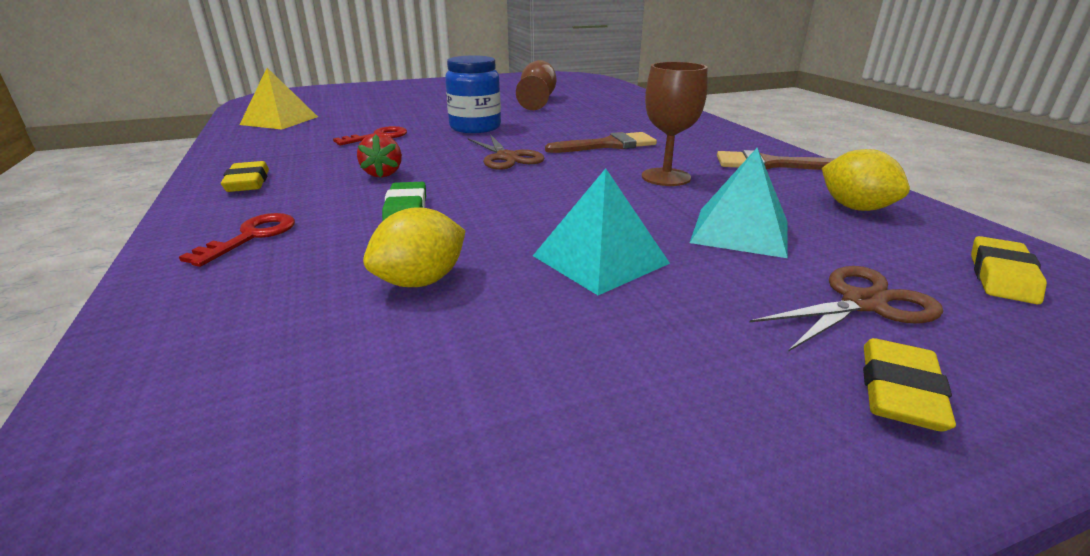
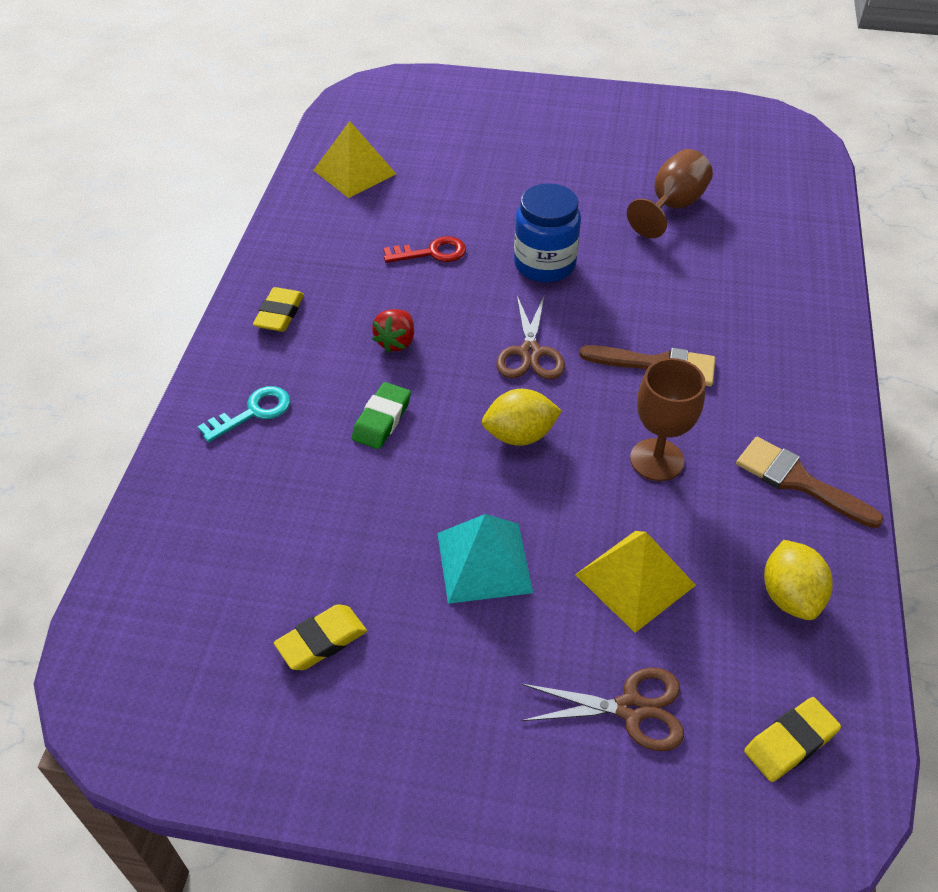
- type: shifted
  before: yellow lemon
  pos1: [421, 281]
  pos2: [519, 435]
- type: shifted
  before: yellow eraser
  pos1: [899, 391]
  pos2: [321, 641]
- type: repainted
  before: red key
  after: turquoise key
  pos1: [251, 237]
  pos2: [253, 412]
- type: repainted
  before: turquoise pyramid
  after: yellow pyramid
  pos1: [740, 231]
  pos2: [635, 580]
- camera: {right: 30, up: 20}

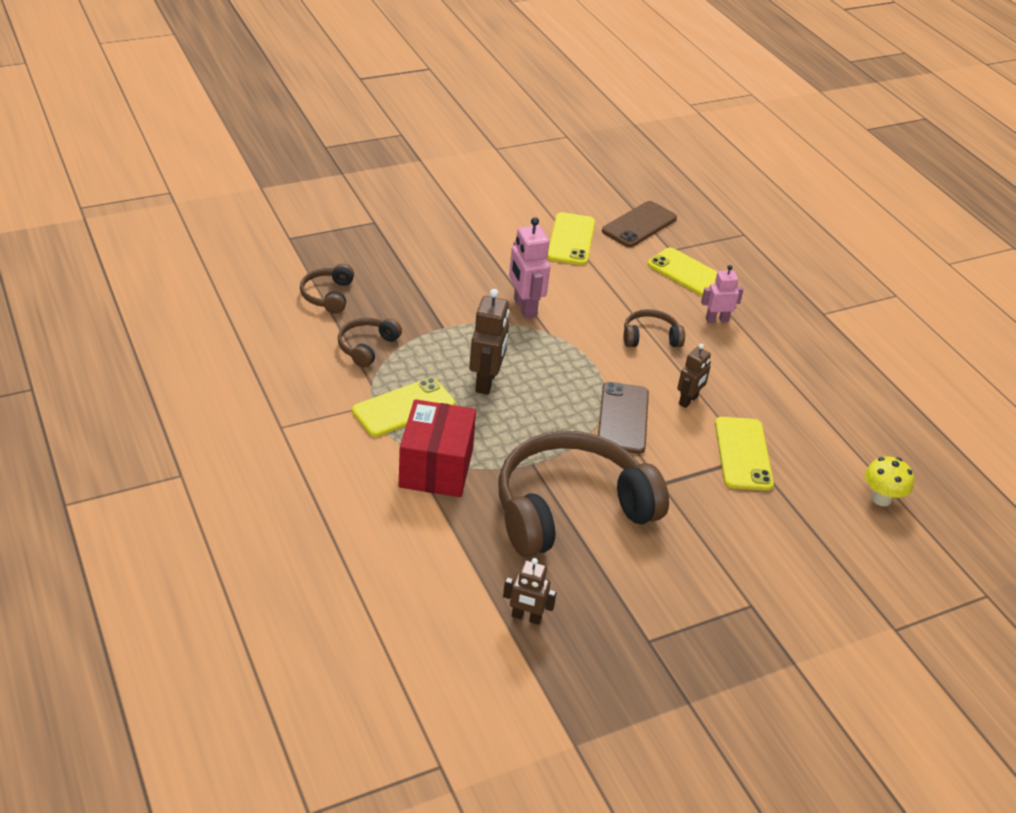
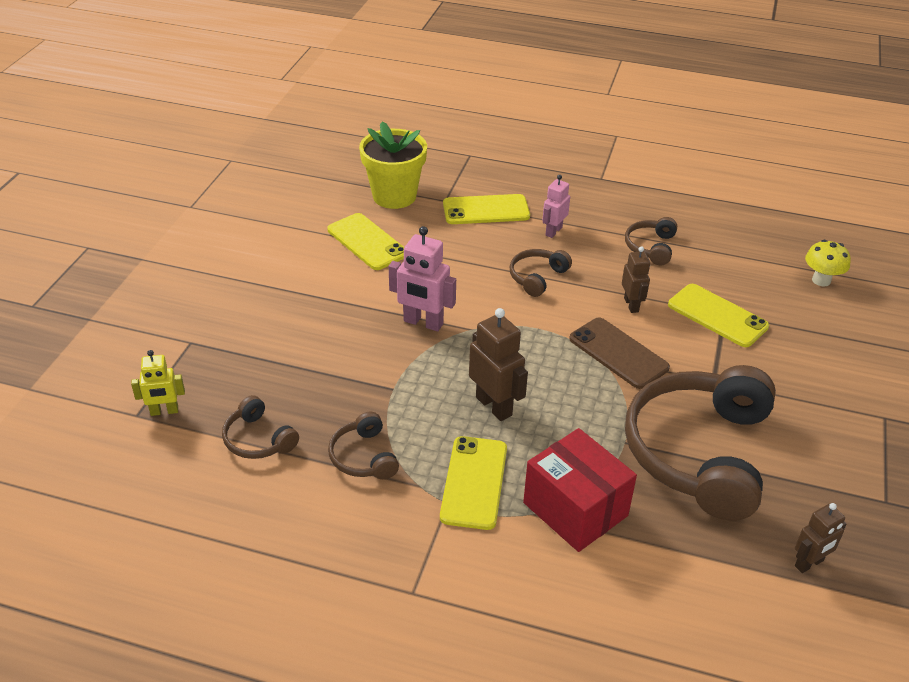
- type: new
  after: yellow robot
  pos2: [164, 411]
- type: new
  after: brown headphones
  pos2: [651, 247]
- type: swapped
  before: brown phone
  after: yellow flower pot
  pos1: [639, 224]
  pos2: [394, 196]
- camera: {right: -45, up: 0}

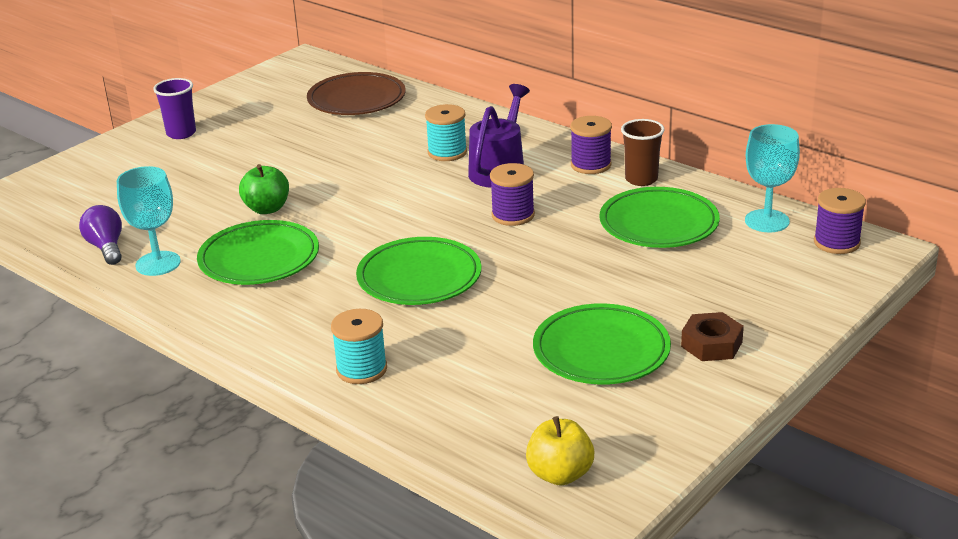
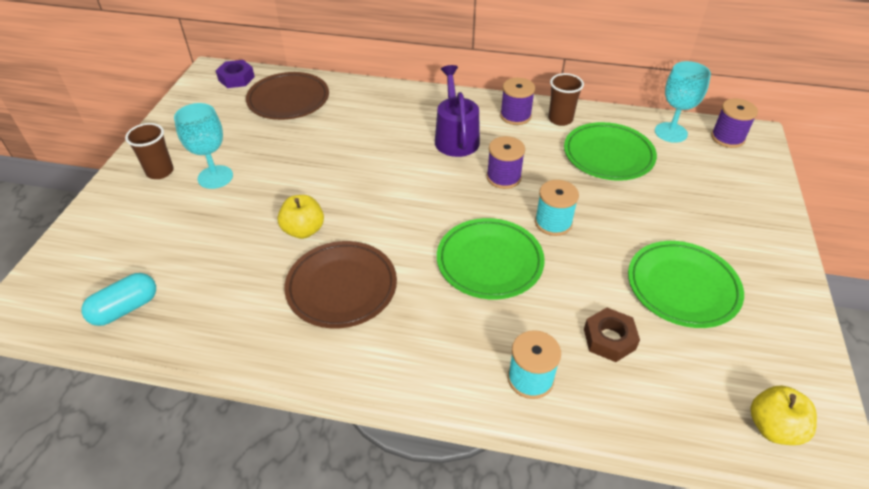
- type: gone
  before: purple light bulb
  pos1: [106, 247]
- type: new
  after: turquoise capsule
  pos2: [125, 309]
- type: new
  after: purple nut
  pos2: [236, 78]
- type: shifted
  before: turquoise goblet
  pos1: [158, 263]
  pos2: [215, 177]
- type: shifted
  before: turquoise spool
  pos1: [447, 152]
  pos2: [553, 223]
- type: shifted
  before: brown nut
  pos1: [711, 344]
  pos2: [609, 339]
- type: repainted
  before: purple cup
  after: brown cup
  pos1: [181, 133]
  pos2: [160, 171]
- type: repainted
  before: green plate
  after: brown plate
  pos1: [259, 259]
  pos2: [342, 287]
- type: repainted
  before: green apple
  after: yellow apple
  pos1: [267, 209]
  pos2: [303, 230]
- camera: {right: -30, up: 15}

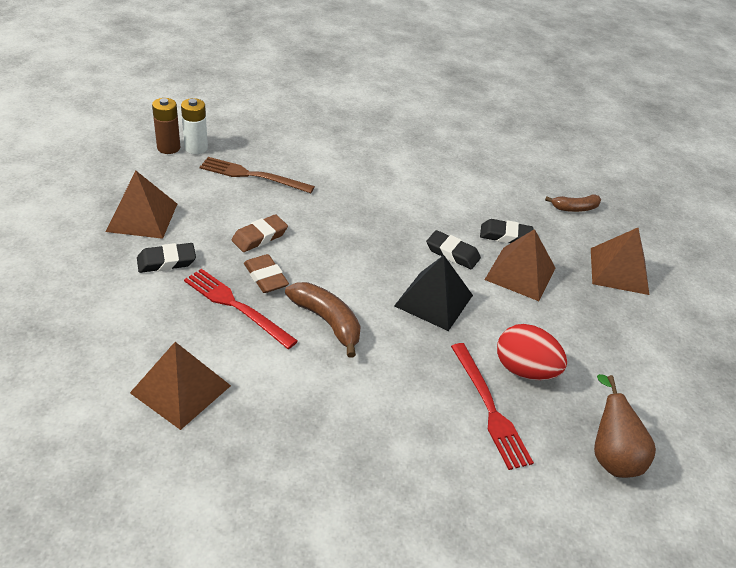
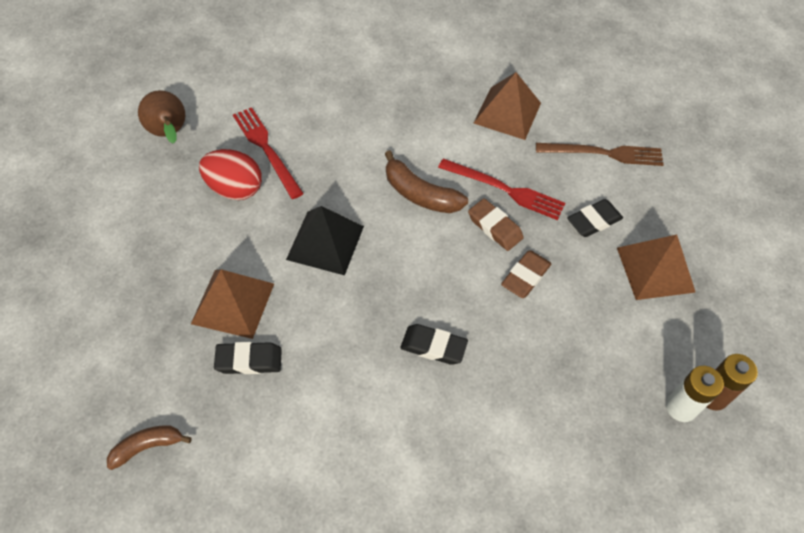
- type: gone
  before: brown pyramid
  pos1: [619, 271]
- type: shifted
  before: brown fork
  pos1: [253, 176]
  pos2: [603, 153]
- type: shifted
  before: black eraser
  pos1: [452, 253]
  pos2: [433, 346]
- camera: {right: 170, up: 15}

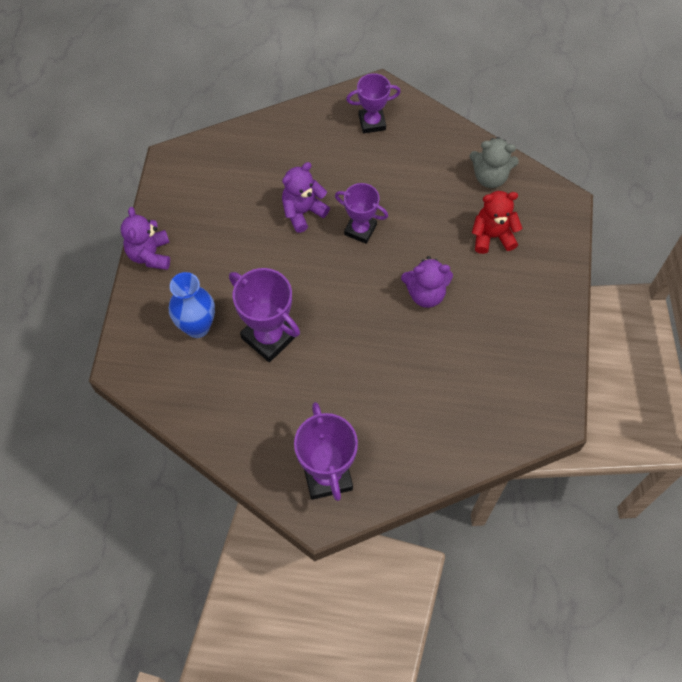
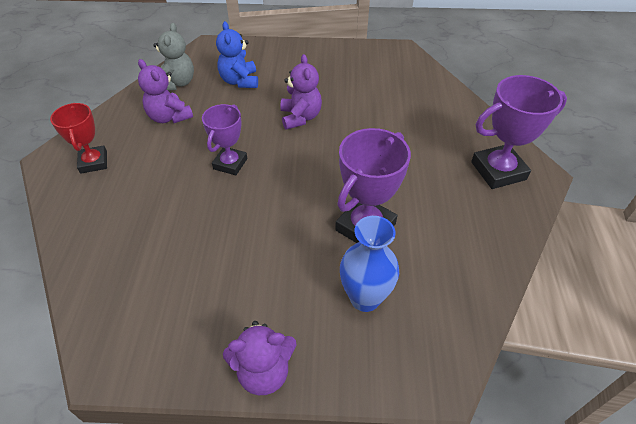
- type: shifted
  before: purple teddy bear
  pos1: [303, 212]
  pos2: [169, 117]
- type: repainted
  before: purple trophy
  after: red trophy
  pos1: [372, 122]
  pos2: [93, 162]
- type: repainted
  before: red teddy bear
  after: blue teddy bear
  pos1: [492, 236]
  pos2: [240, 81]
- camera: {right: -95, up: -15}

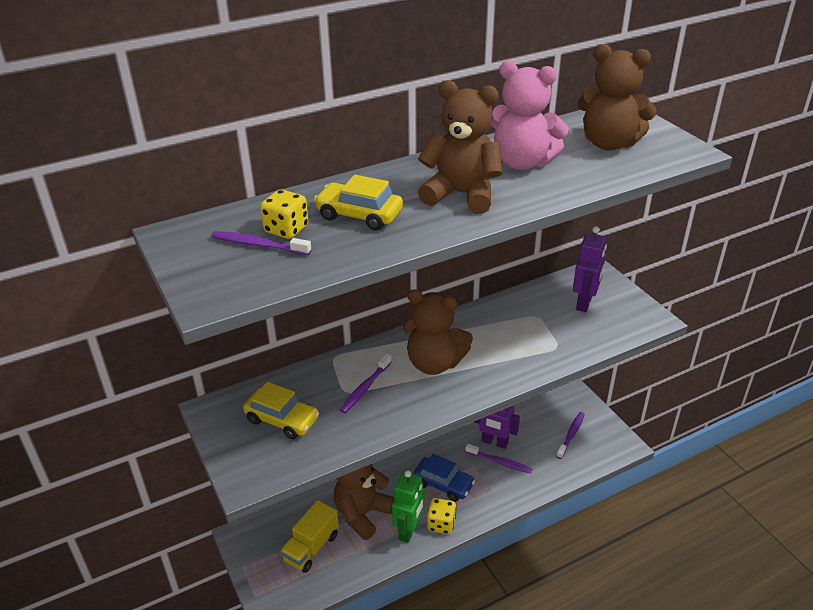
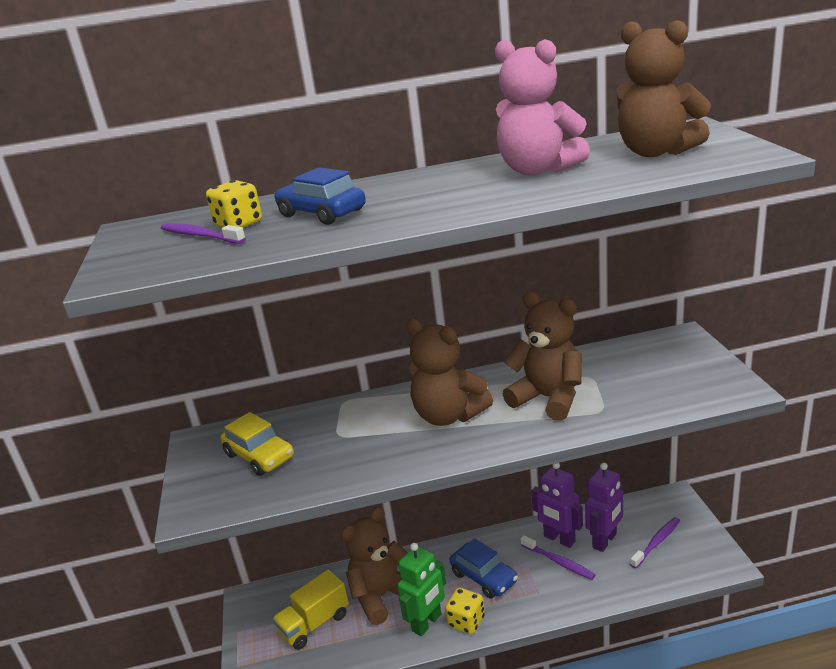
- type: gone
  before: purple toothbrush
  pos1: [365, 388]
- type: shifted
  before: brown teddy bear
  pos1: [461, 194]
  pos2: [548, 398]
- type: shifted
  before: purple robot
  pos1: [584, 303]
  pos2: [605, 541]
- type: repainted
  before: yellow car
  after: blue car
  pos1: [359, 215]
  pos2: [321, 213]
- camera: {right: 20, up: -10}

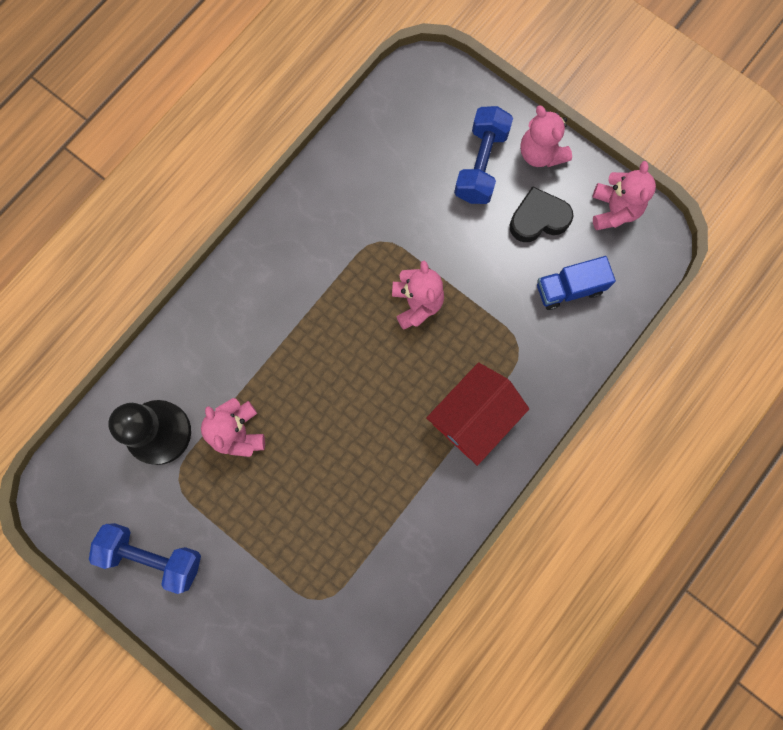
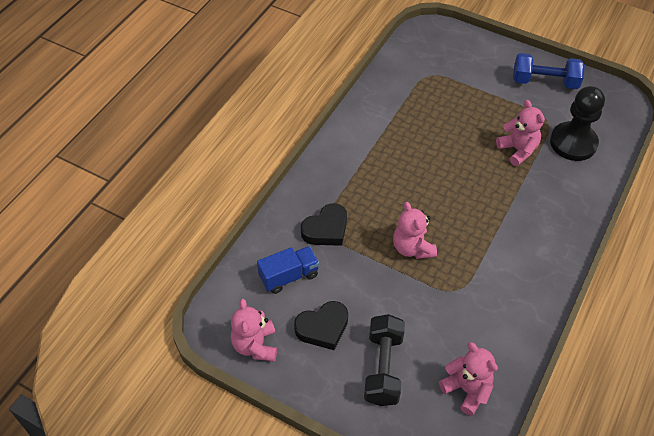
- type: gone
  before: red house
  pos1: [474, 417]
- type: new
  after: black heart
  pos2: [326, 229]
- type: shifted
  before: pink teddy bear
  pos1: [540, 153]
  pos2: [467, 389]
- type: repainted
  before: blue dumbbell
  after: black dumbbell
  pos1: [481, 165]
  pos2: [383, 368]
- camera: {right: 170, up: -25}

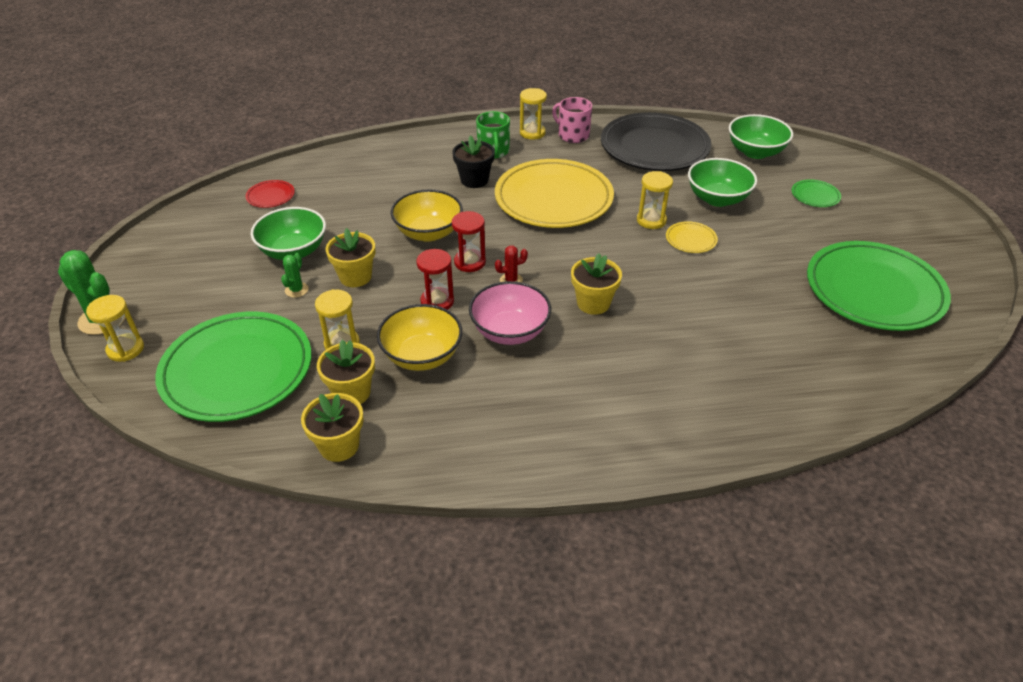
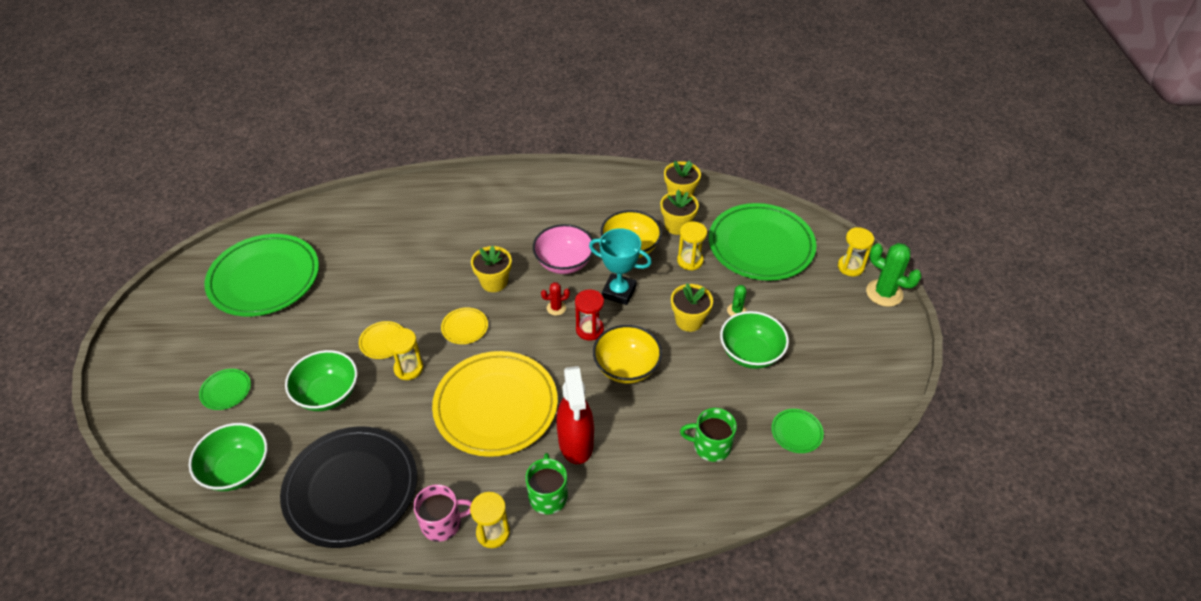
- type: new
  after: yellow plate
  pos2: [464, 327]
- type: new
  after: green mug
  pos2: [711, 446]
- type: swapped
  before: red hourglass
  after: turquoise trophy
  pos1: [437, 301]
  pos2: [619, 292]
- type: swapped
  before: black flower pot
  after: red spray bottle
  pos1: [474, 180]
  pos2: [576, 443]
- type: repainted
  before: red plate
  after: green plate
  pos1: [270, 196]
  pos2: [796, 432]
- type: rotated
  before: pink mug
  pos1: [573, 135]
  pos2: [442, 523]
  turn: -60
- camera: {right: -175, up: 5}

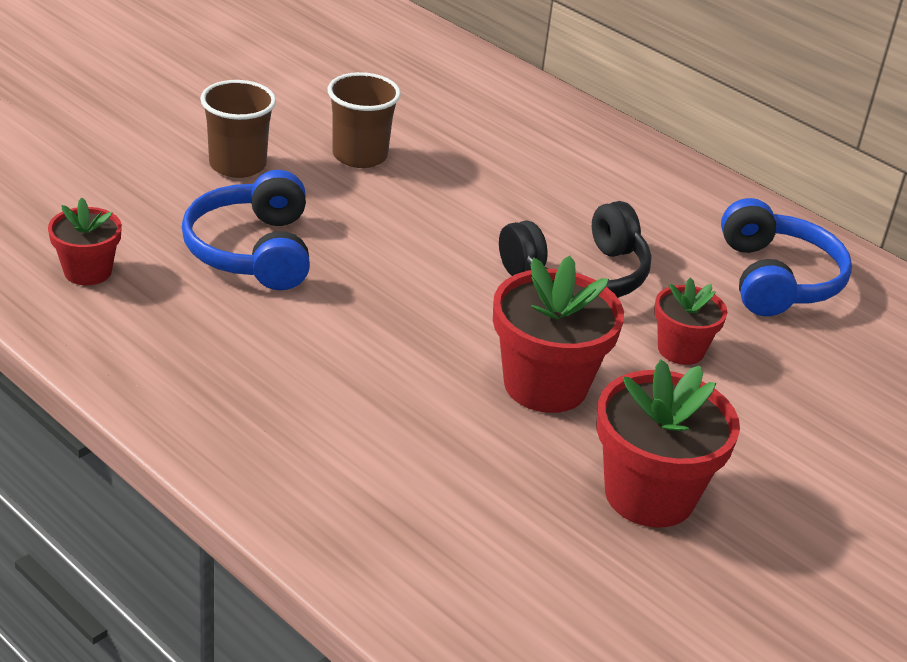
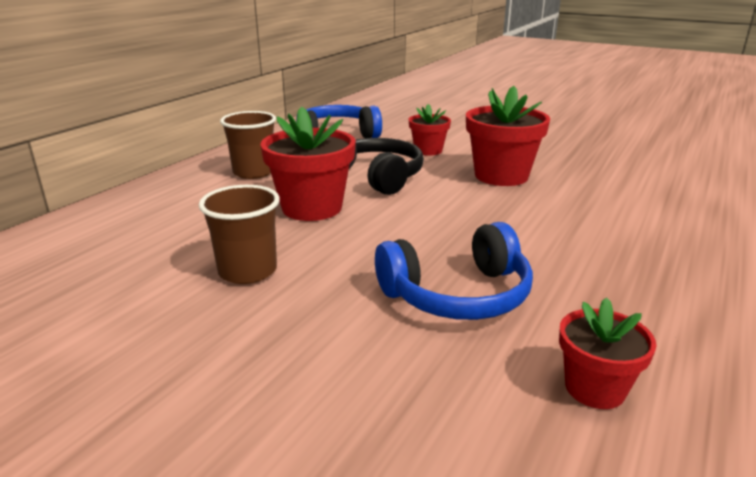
- type: shifted
  before: brown cup
  pos1: [237, 165]
  pos2: [253, 172]
- type: shifted
  before: red flower pot
  pos1: [649, 495]
  pos2: [312, 208]
- camera: {right: -100, up: -10}

